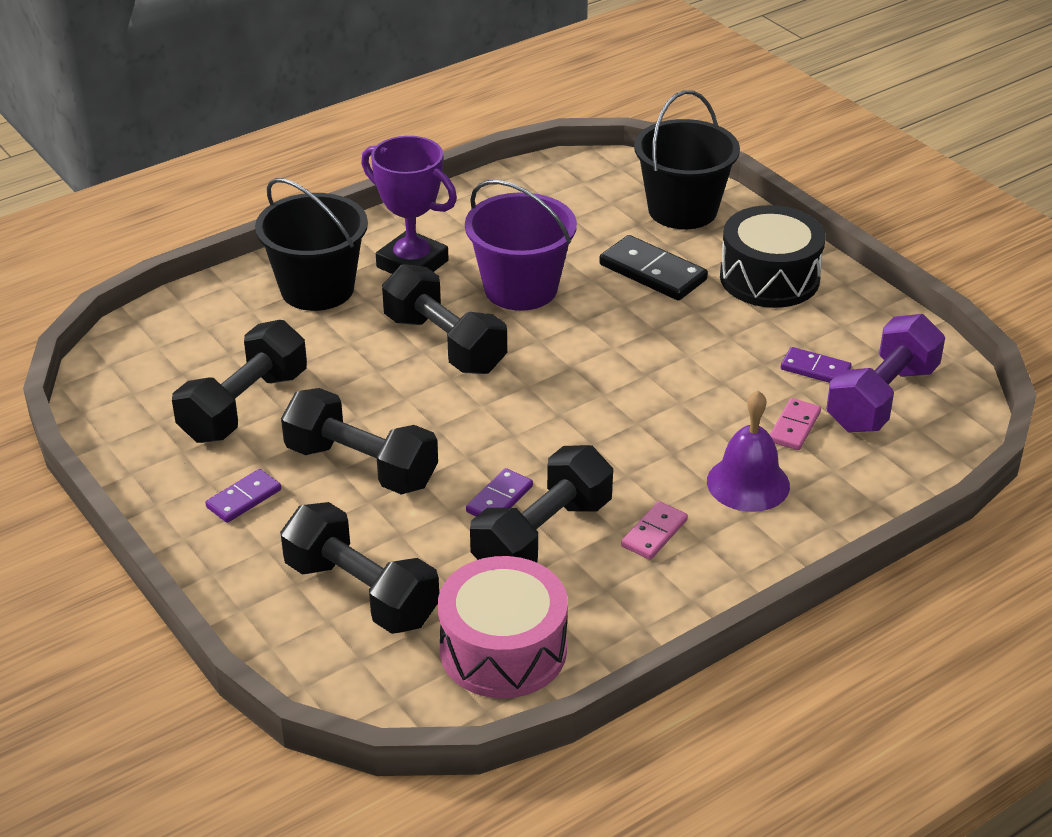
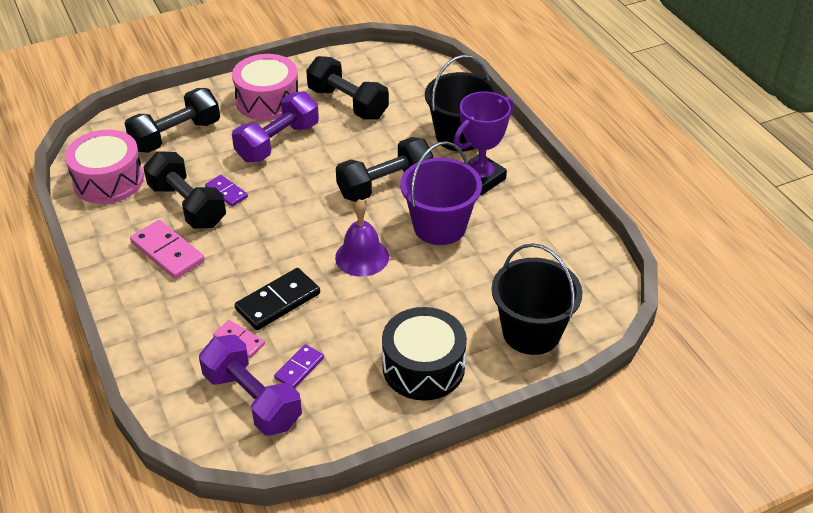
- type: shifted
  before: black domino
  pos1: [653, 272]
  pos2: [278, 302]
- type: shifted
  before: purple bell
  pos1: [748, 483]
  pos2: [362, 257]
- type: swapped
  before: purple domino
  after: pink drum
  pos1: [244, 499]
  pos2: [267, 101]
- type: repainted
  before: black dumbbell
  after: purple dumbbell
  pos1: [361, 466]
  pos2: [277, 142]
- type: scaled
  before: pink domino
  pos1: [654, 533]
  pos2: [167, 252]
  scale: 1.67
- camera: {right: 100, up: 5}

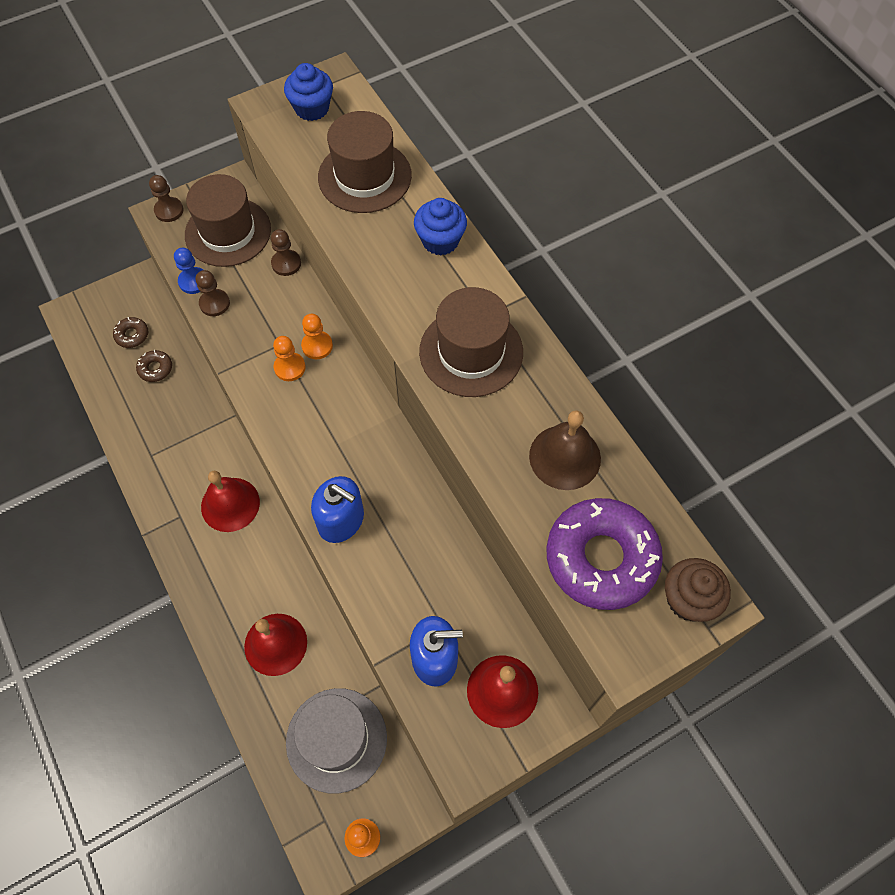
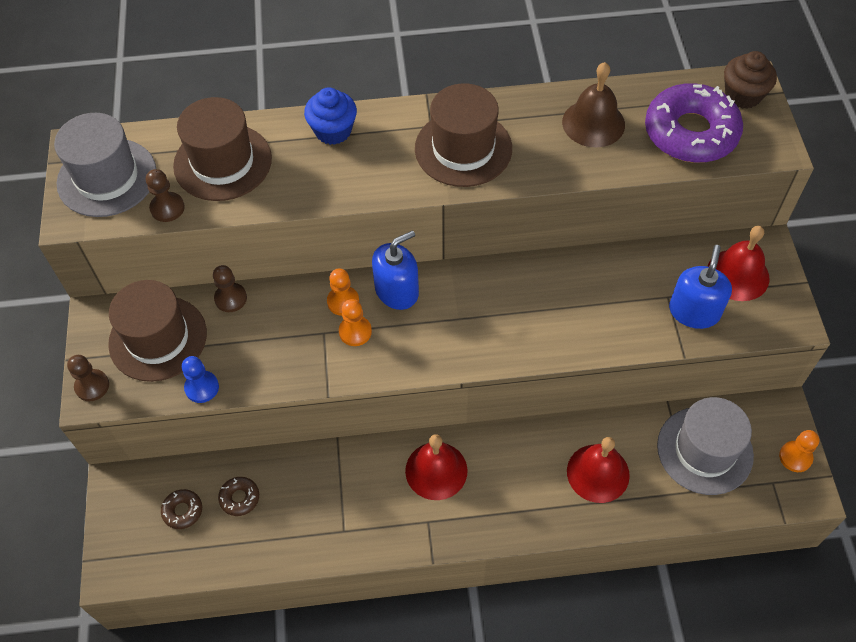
- type: shifted
  before: brown pawn
  pos1: [214, 303]
  pos2: [167, 208]
- type: shifted
  before: blue soap dispenser
  pos1: [341, 520]
  pos2: [397, 291]
- type: swapped
  before: blue cupcake
  after: grey hat
  pos1: [312, 108]
  pos2: [107, 177]
- camera: {right: -65, up: -5}

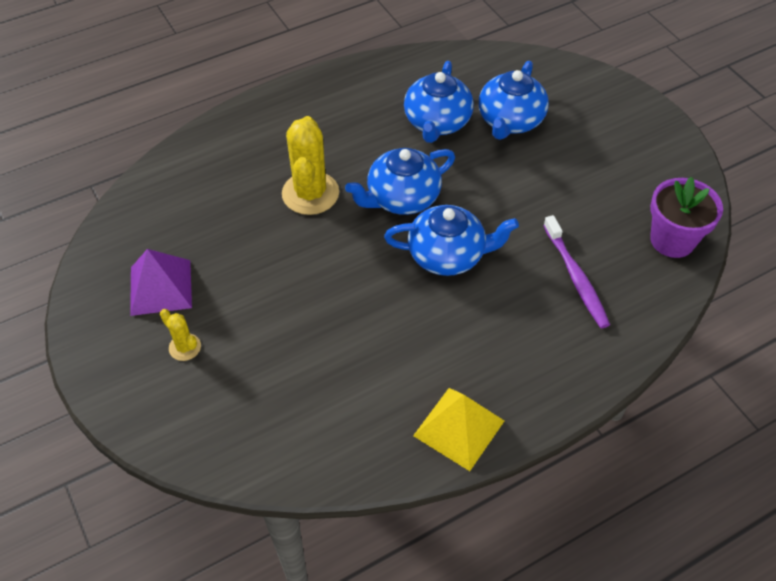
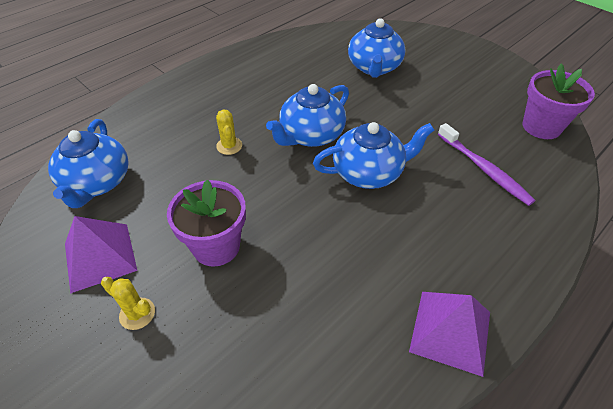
- type: new
  after: purple flower pot
  pos2: [216, 246]
- type: shifted
  before: blue teapot
  pos1: [437, 122]
  pos2: [97, 183]
- type: repainted
  before: yellow pyramid
  after: purple pyramid
  pos1: [459, 428]
  pos2: [450, 331]
- type: scaled
  before: yellow cactus
  pos1: [310, 193]
  pos2: [229, 146]
  scale: 0.5
- camera: {right: -15, up: -5}

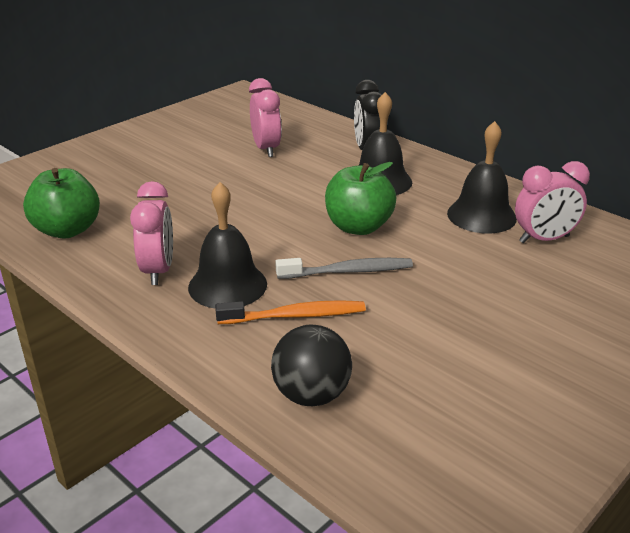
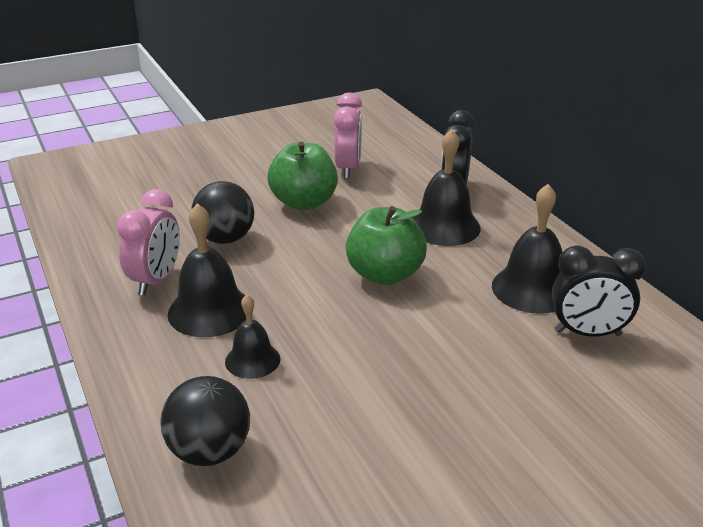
- type: gone
  before: grey toothbrush
  pos1: [348, 271]
- type: new
  after: black ball
  pos2: [225, 239]
- type: shifted
  before: green apple
  pos1: [67, 230]
  pos2: [304, 202]
- type: swapped
  before: orange toothbrush
  after: black bell
  pos1: [295, 316]
  pos2: [252, 360]
- type: repainted
  before: pink clock
  after: black clock
  pos1: [544, 239]
  pos2: [587, 333]
- camera: {right: 20, up: 0}

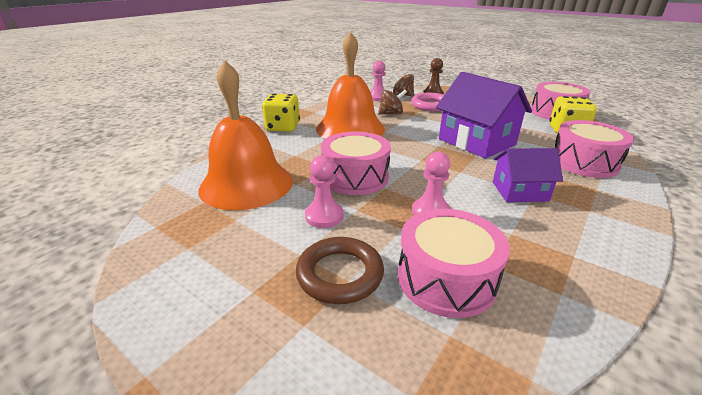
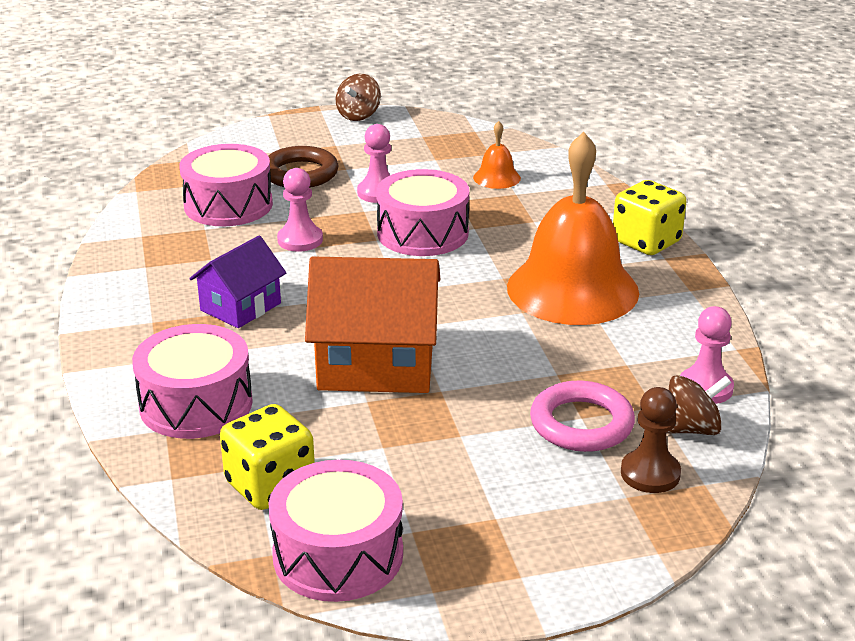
- type: shifted
  before: brown spinning top
  pos1: [391, 114]
  pos2: [358, 115]
- type: repainted
  before: purple house
  after: orange house
  pos1: [476, 142]
  pos2: [376, 364]
- type: scaled
  before: orange bell
  pos1: [246, 184]
  pos2: [496, 177]
  scale: 0.42
- camera: {right: 130, up: 0}

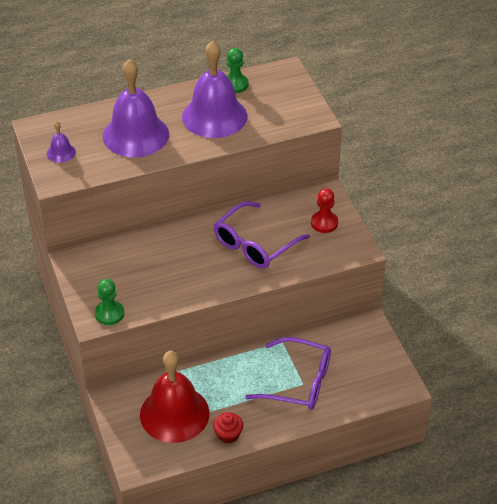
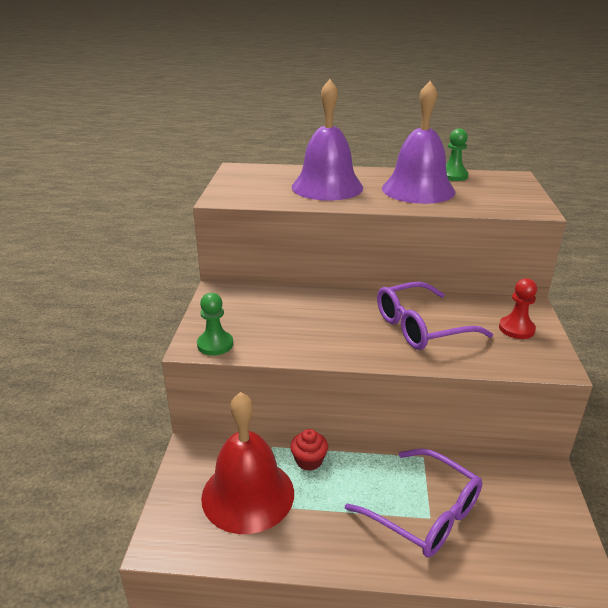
- type: gone
  before: purple bell
  pos1: [61, 152]
- type: shifted
  before: red cupcake
  pos1: [228, 434]
  pos2: [309, 460]
- camera: {right: 25, up: -15}

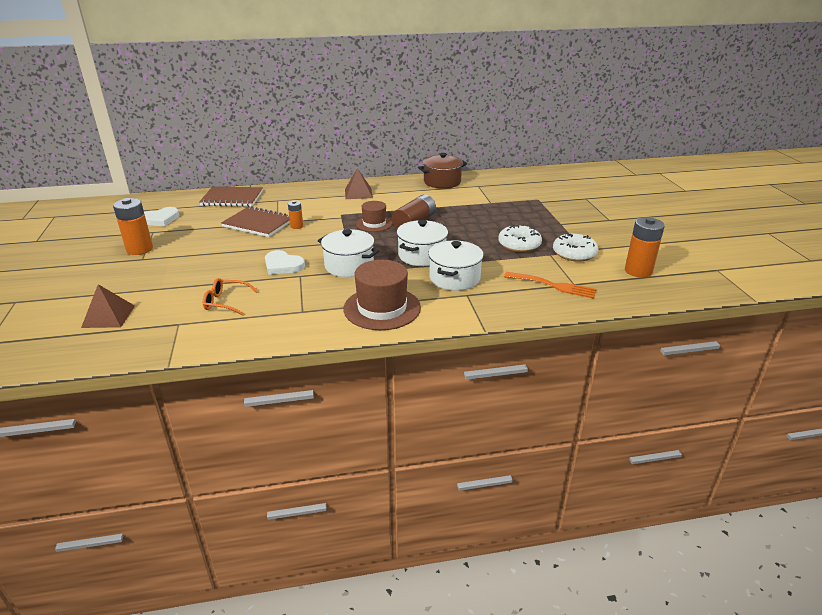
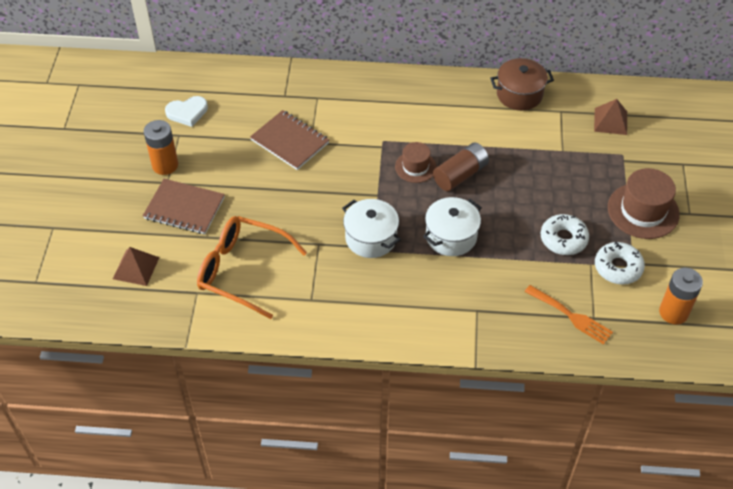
- type: gone
  before: white heart
  pos1: [283, 265]
- type: gone
  before: orange battery
  pos1: [296, 226]
- type: gone
  before: white pot
  pos1: [454, 278]
- type: shifted
  before: brown notebook
  pos1: [232, 198]
  pos2: [184, 208]
- type: shifted
  before: brown hat
  pos1: [382, 308]
  pos2: [643, 211]
- type: shifted
  before: brown pyramid
  pos1: [358, 193]
  pos2: [610, 121]
- type: scaled
  before: orange glasses
  pos1: [226, 302]
  pos2: [242, 270]
  scale: 2.02
- camera: {right: 15, up: 20}

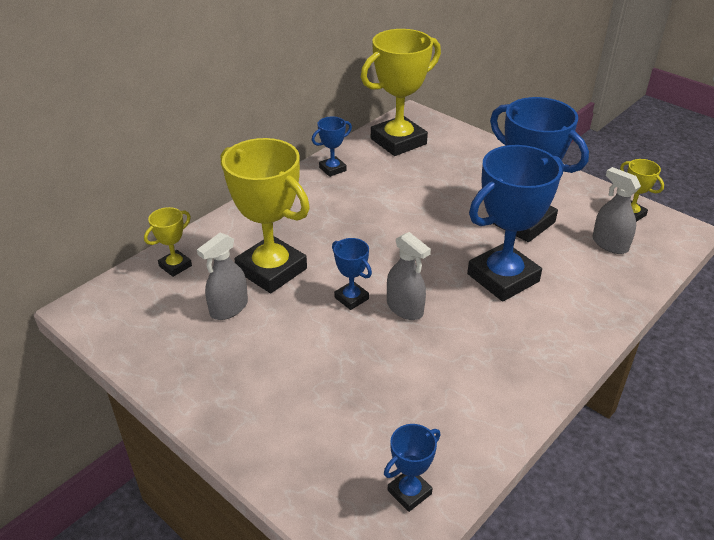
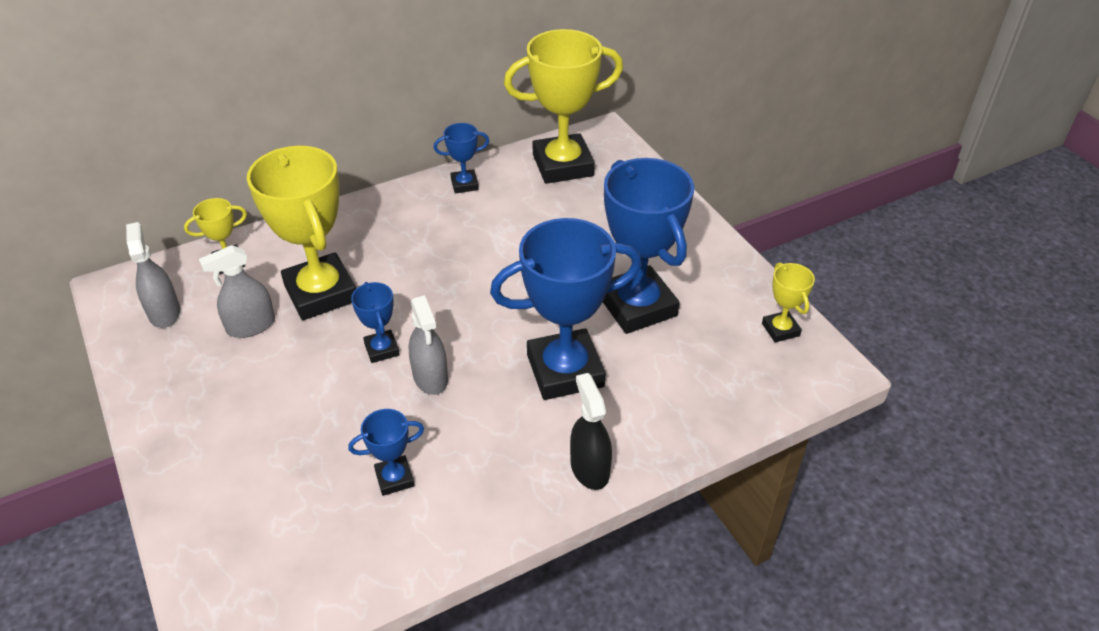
- type: new
  after: black spray bottle
  pos2: [589, 468]
- type: shifted
  before: blue trophy
  pos1: [409, 492]
  pos2: [394, 478]
- type: shifted
  before: grey spray bottle
  pos1: [609, 244]
  pos2: [164, 312]
- camera: {right: 20, up: 5}

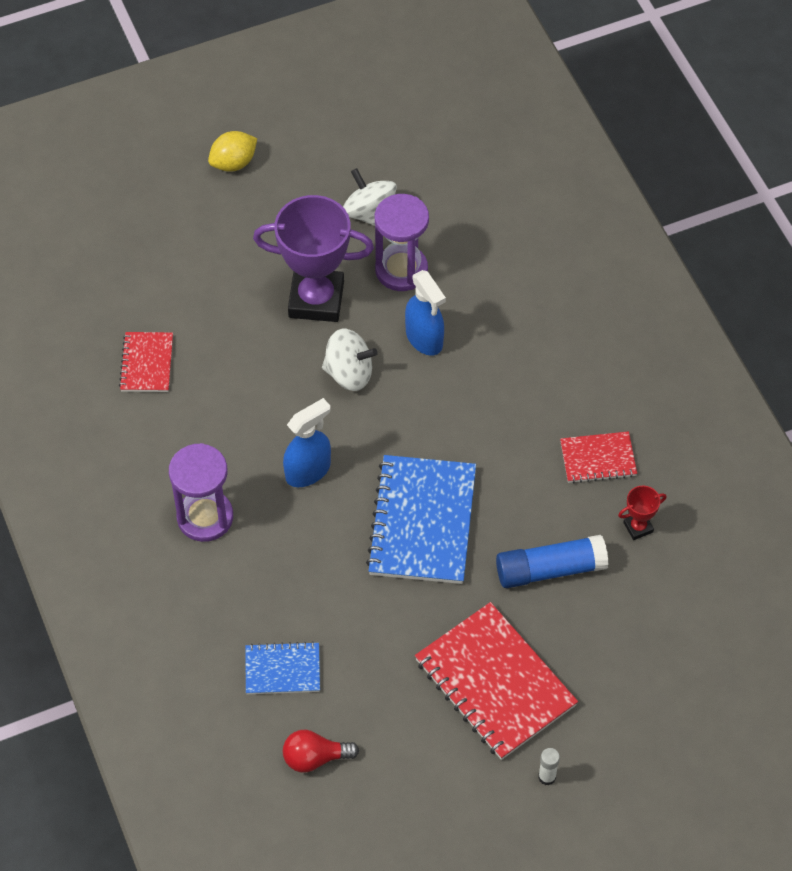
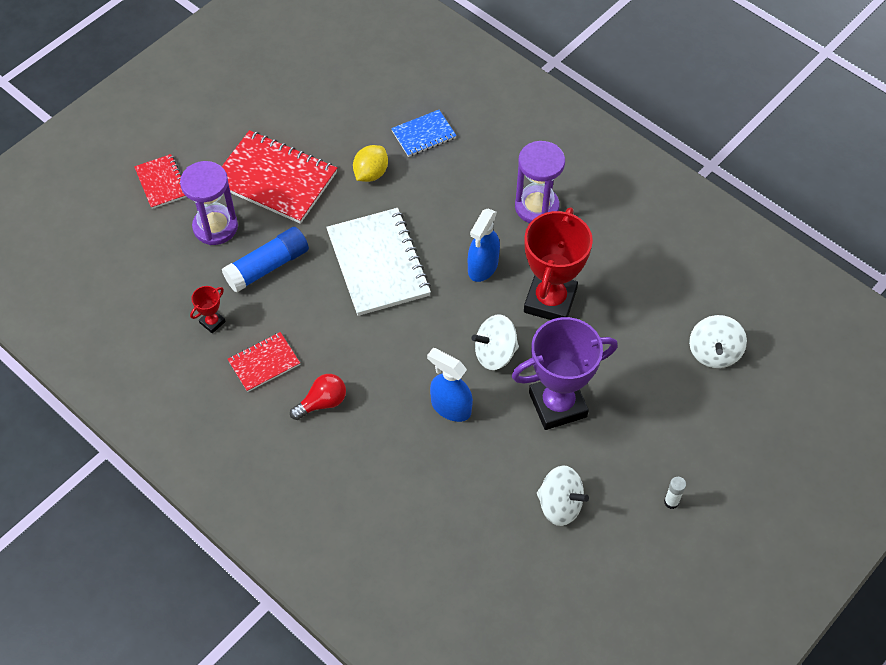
- type: new
  after: red trophy
  pos2: [550, 301]
- type: new
  after: white spinning top
  pos2: [714, 352]
- type: shifted
  before: red notebook
  pos1: [147, 363]
  pos2: [162, 183]
- type: shifted
  before: yellow lemon
  pos1: [233, 163]
  pos2: [371, 173]
- type: shifted
  before: red light bulb
  pos1: [315, 758]
  pos2: [322, 402]
- type: shifted
  before: purple hourglass
  pos1: [401, 270]
  pos2: [215, 227]
- type: shifted
  before: white glue stick
  pos1: [547, 777]
  pos2: [671, 502]
- type: repainted
  before: blue notebook
  after: white notebook
  pos1: [422, 522]
  pos2: [378, 264]
- camera: {right: 155, up: 0}

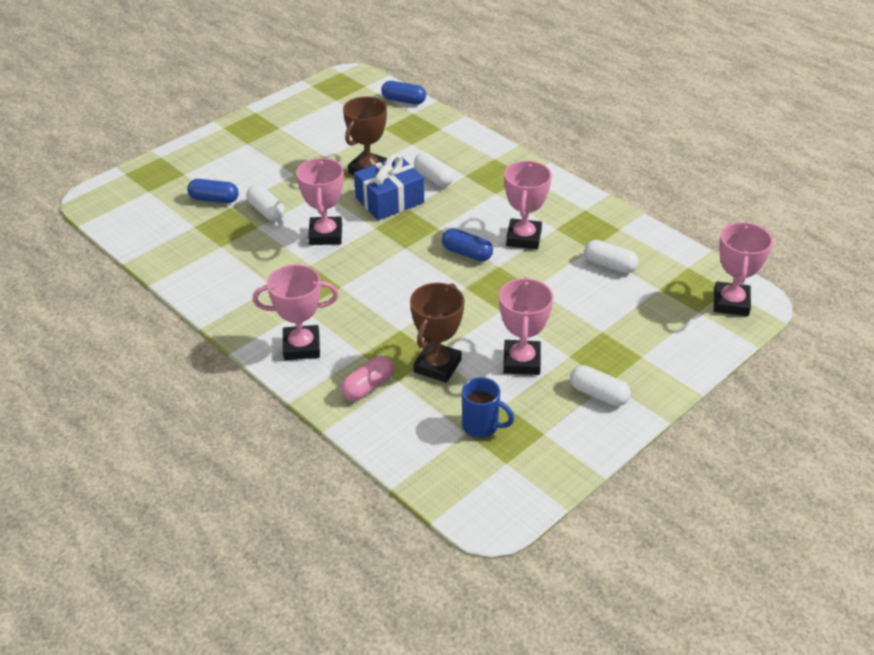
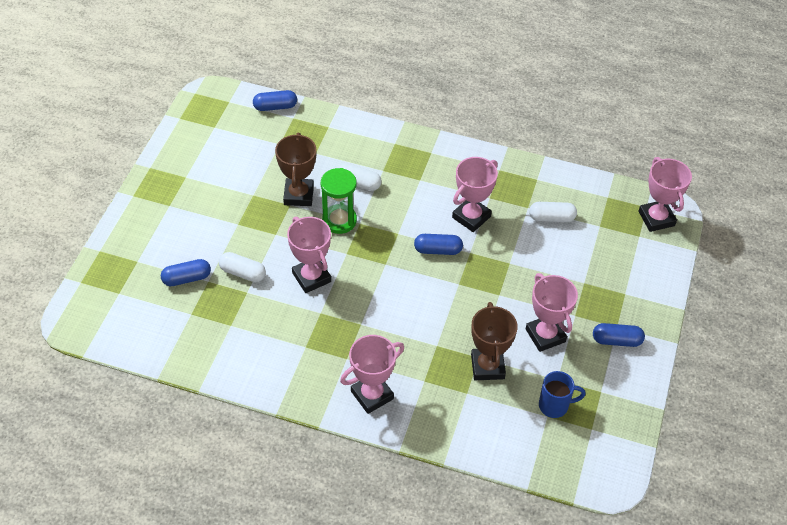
- type: gone
  before: pink capsule
  pos1: [368, 387]
- type: swapped
  before: blue gift
  after: green hourglass
  pos1: [389, 200]
  pos2: [339, 220]
- type: repainted
  before: white capsule
  after: blue capsule
  pos1: [598, 394]
  pos2: [616, 340]
- type: rotated
  before: pink trophy
  pos1: [523, 238]
  pos2: [471, 217]
  turn: 60
- camera: {right: -30, up: 10}

